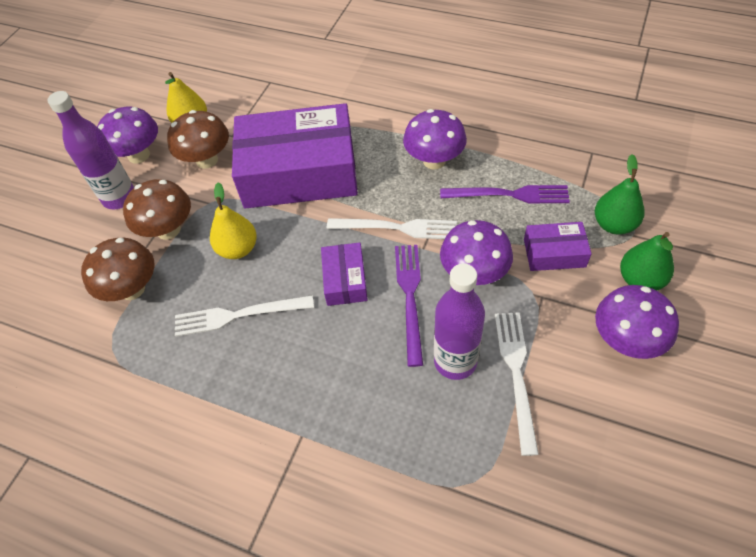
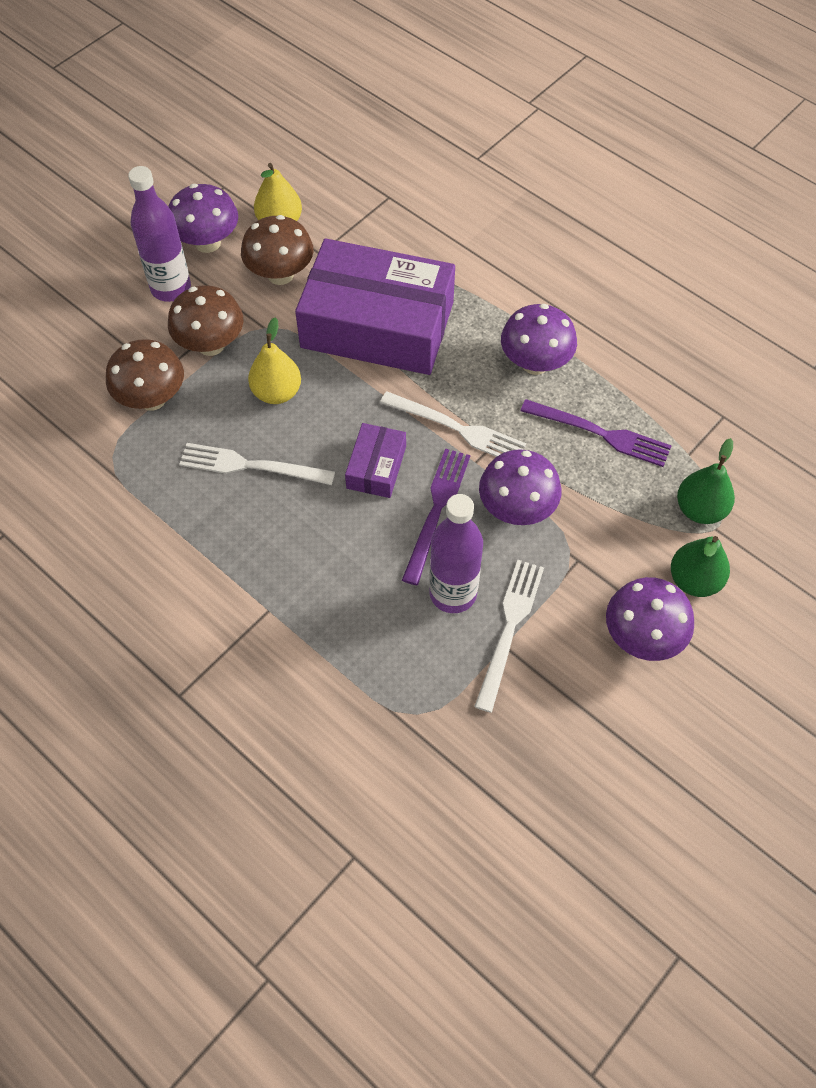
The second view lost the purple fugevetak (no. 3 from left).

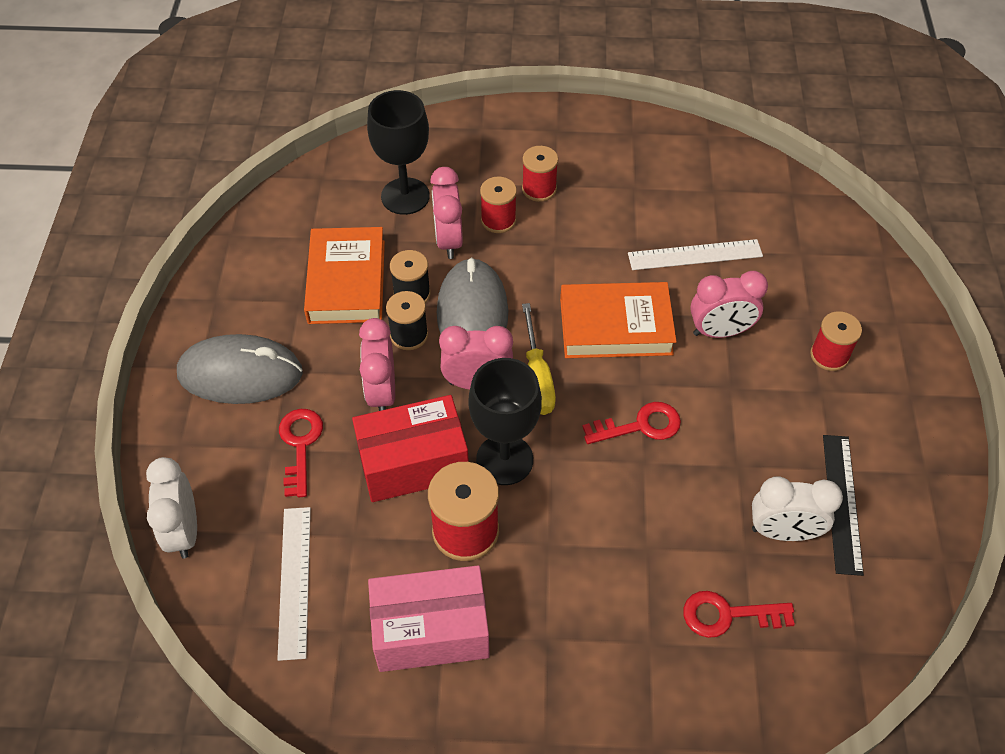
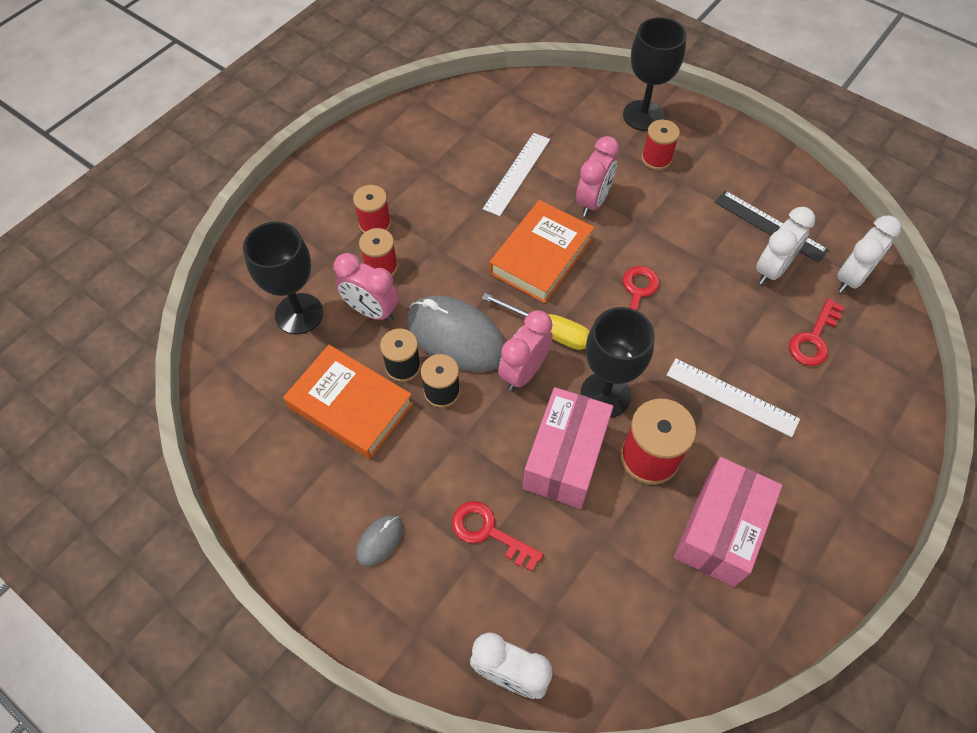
The second view lost the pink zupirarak (no. 1 from left). The size of the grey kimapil (no. 1 from left) changed by a factor of 0.46. What was the red fugevetak turned into the pink fugevetak (no. 1 from left). The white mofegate (no. 1 from left in the first image) ended up elsewhere. The second view gained the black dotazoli (no. 3 from left). The second view gained the white zupirarak (no. 3 from left).

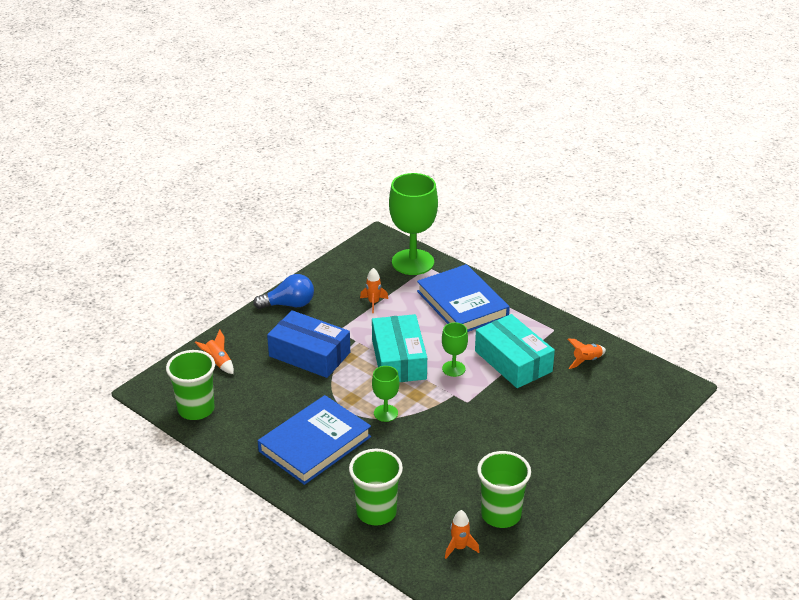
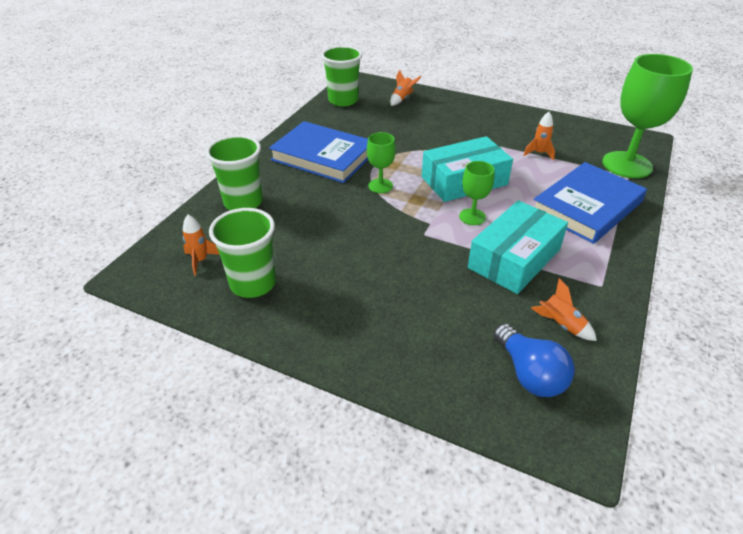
The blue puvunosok ended up elsewhere. The second view lost the blue fugevetak.

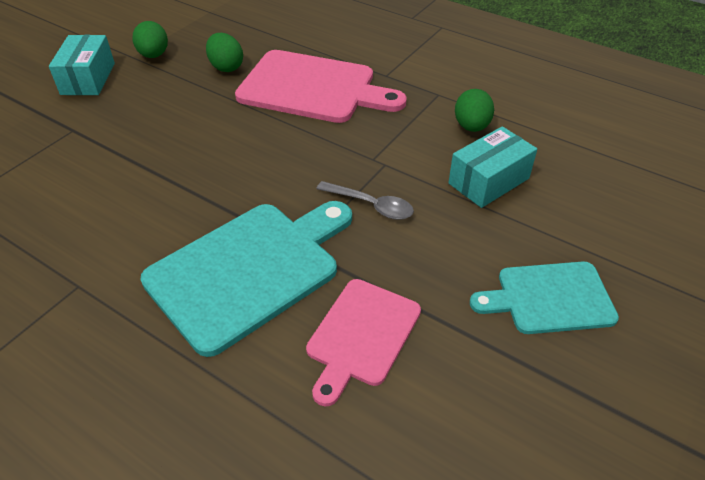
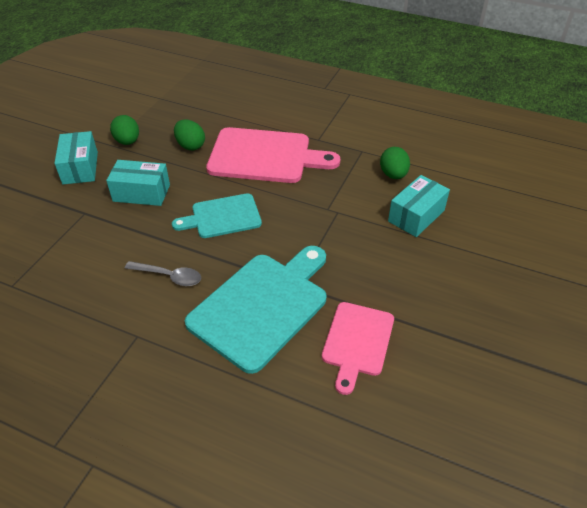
The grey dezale ended up elsewhere. The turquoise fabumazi (no. 2 from left in the first image) ended up elsewhere. The second view gained the turquoise fugevetak (no. 2 from left).

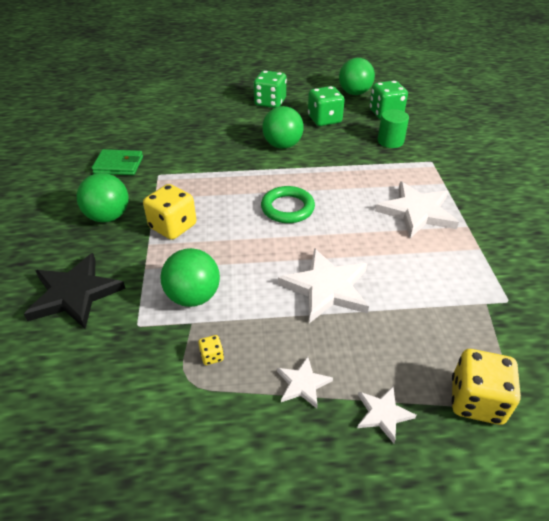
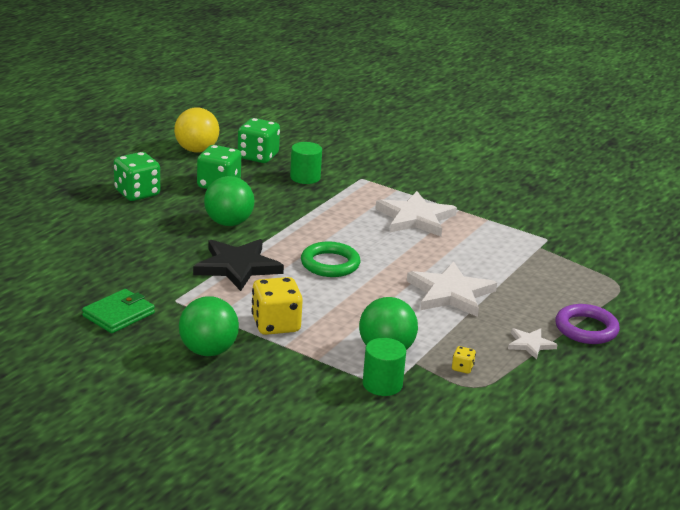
What was the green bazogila (no. 4 from left) turned into the yellow bazogila. The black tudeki ended up elsewhere. The second view lost the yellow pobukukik (no. 3 from left). Where the white tudeki (no. 3 from left) stood, the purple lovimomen came to stand. The second view gained the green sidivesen (no. 2 from left).

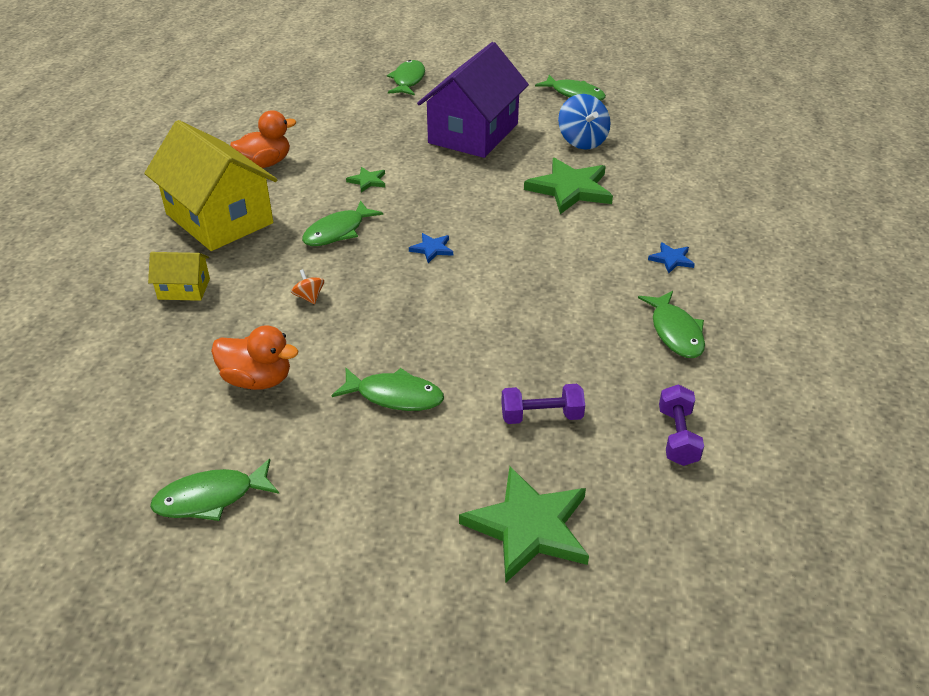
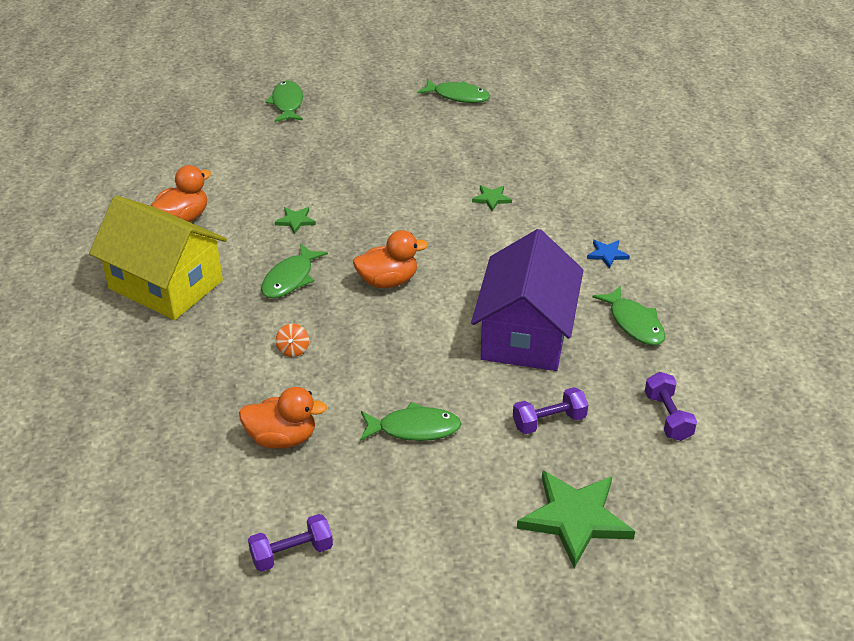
The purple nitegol ended up elsewhere. The second view lost the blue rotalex. The size of the green tudeki (no. 3 from left in the first image) changed by a factor of 0.46. Where the blue tudeki (no. 1 from left) stood, the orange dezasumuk (no. 3 from left) came to stand. The second view lost the yellow nitegol (no. 1 from left). The orange rotalex ended up facing another way, 135 degrees counterclockwise from before. Where the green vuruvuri (no. 1 from left) stood, the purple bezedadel (no. 1 from left) came to stand.

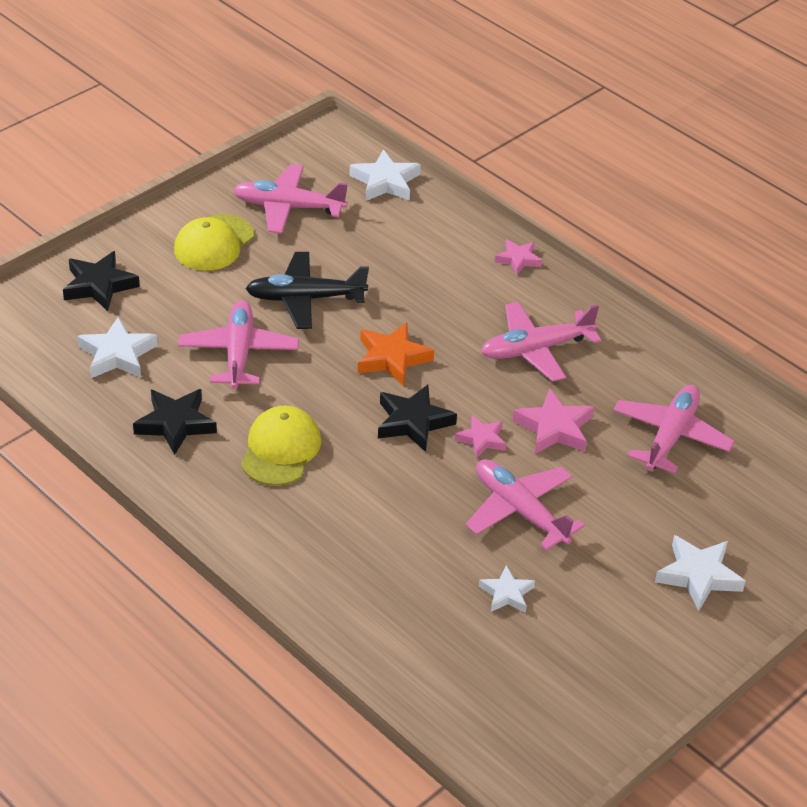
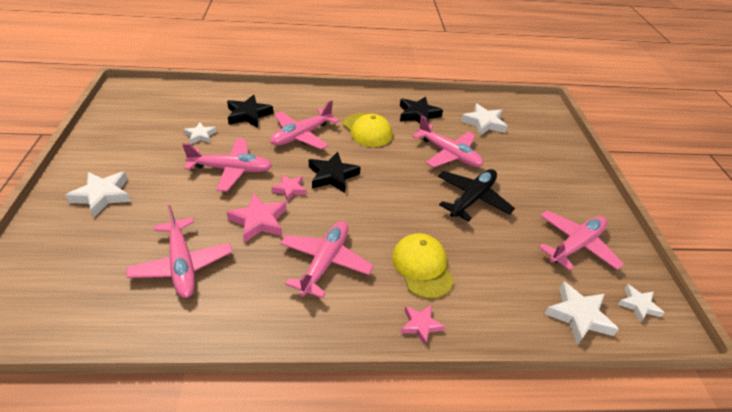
The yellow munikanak (no. 1 from left in the first image) ended up elsewhere. The black tudeki (no. 1 from left) ended up elsewhere. The second view lost the orange tudeki. The second view gained the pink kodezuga (no. 3 from left). The second view gained the white tudeki (no. 5 from left).

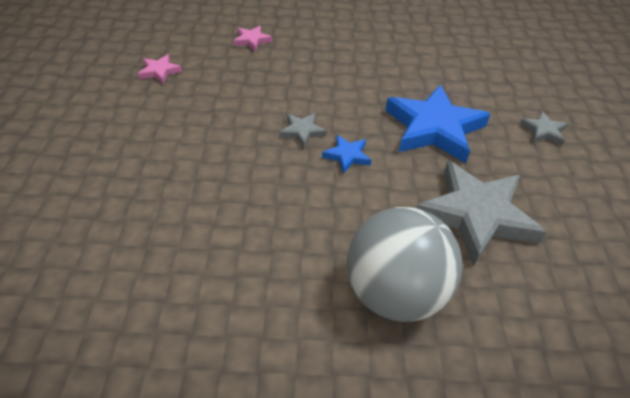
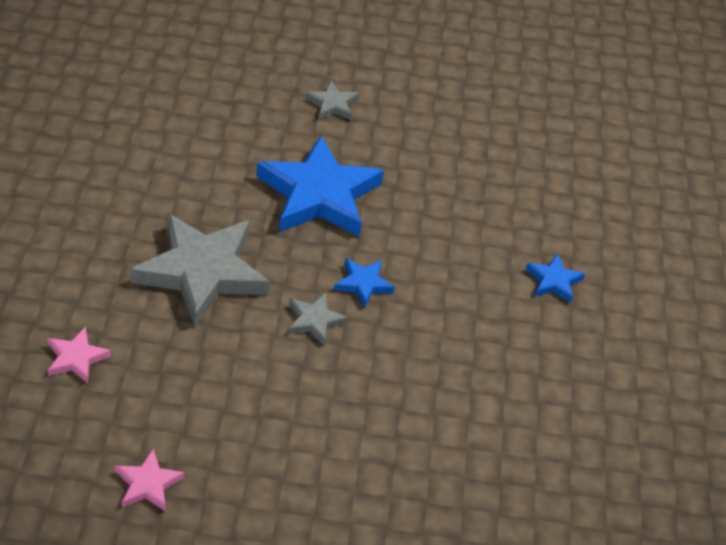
The grey tudeki (no. 2 from left in the first image) ended up elsewhere. Where the grey bazogila stood, the blue tudeki (no. 3 from left) came to stand.

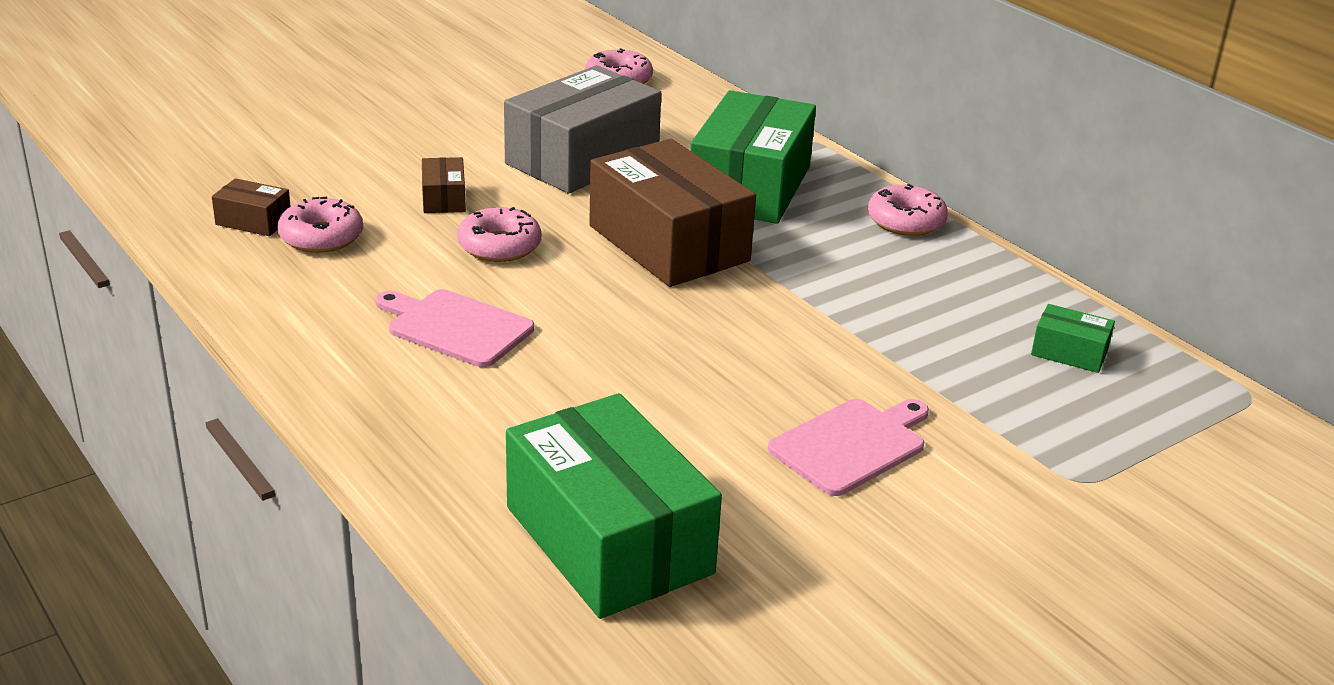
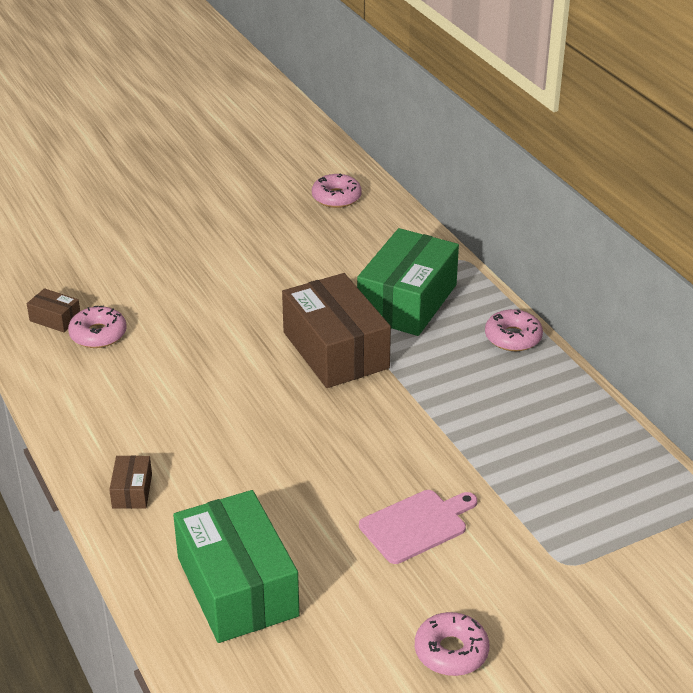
The second view lost the grey fugevetak. The brown fugevetak (no. 2 from left) ended up elsewhere. The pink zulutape (no. 2 from left in the first image) ended up elsewhere. The second view lost the pink fabumazi (no. 1 from left). The second view lost the green fugevetak (no. 3 from left).

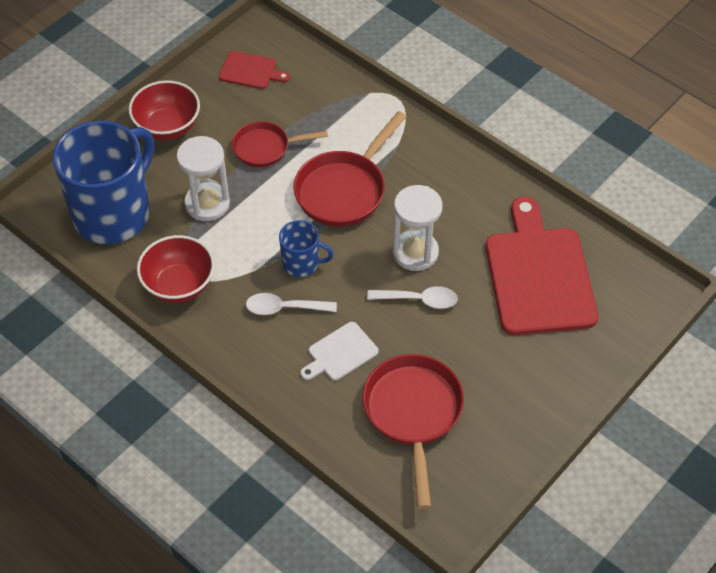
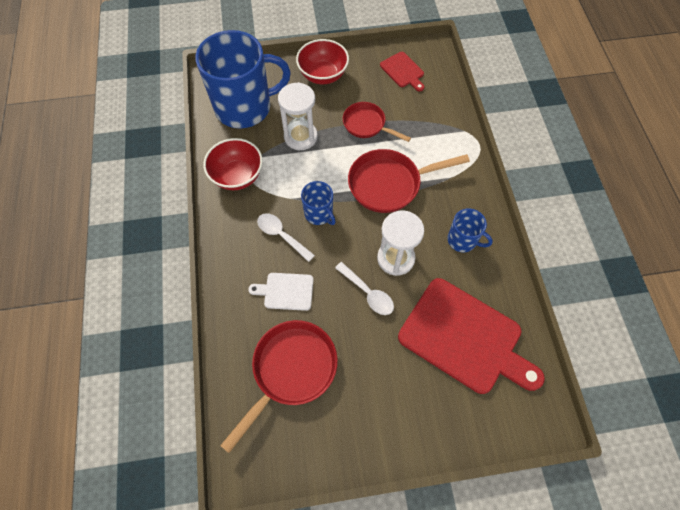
The red fabumazi (no. 2 from left) ended up facing another way, 90 degrees clockwise from before. The second view gained the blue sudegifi (no. 3 from left).

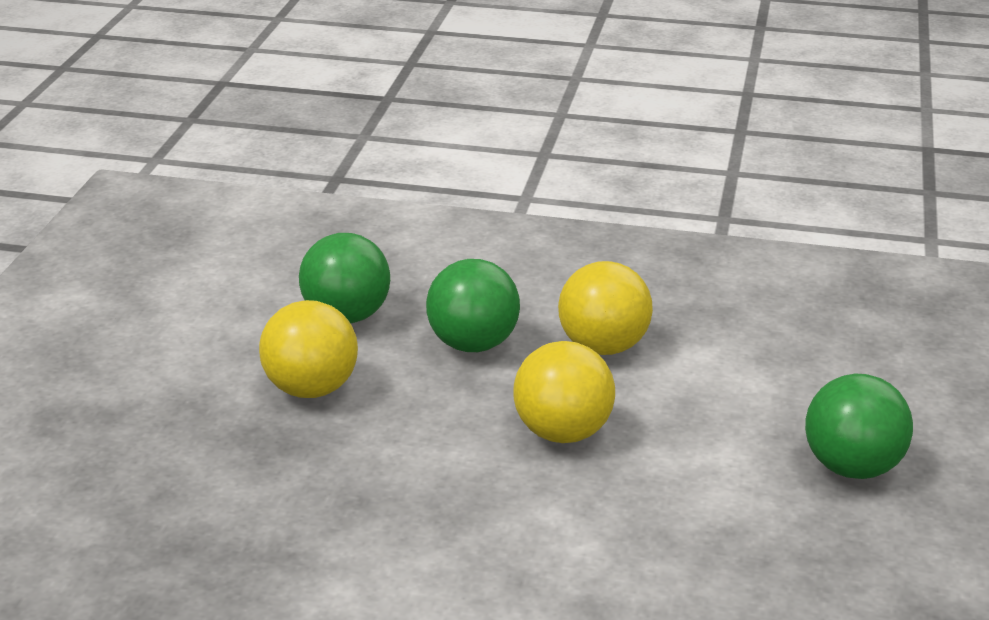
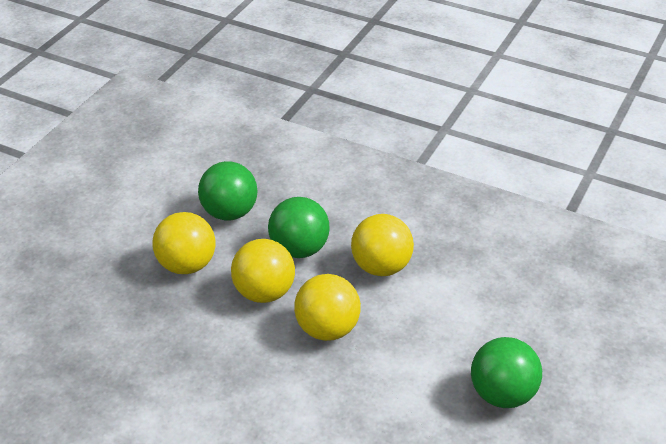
The second view gained the yellow bazogila (no. 2 from left).

